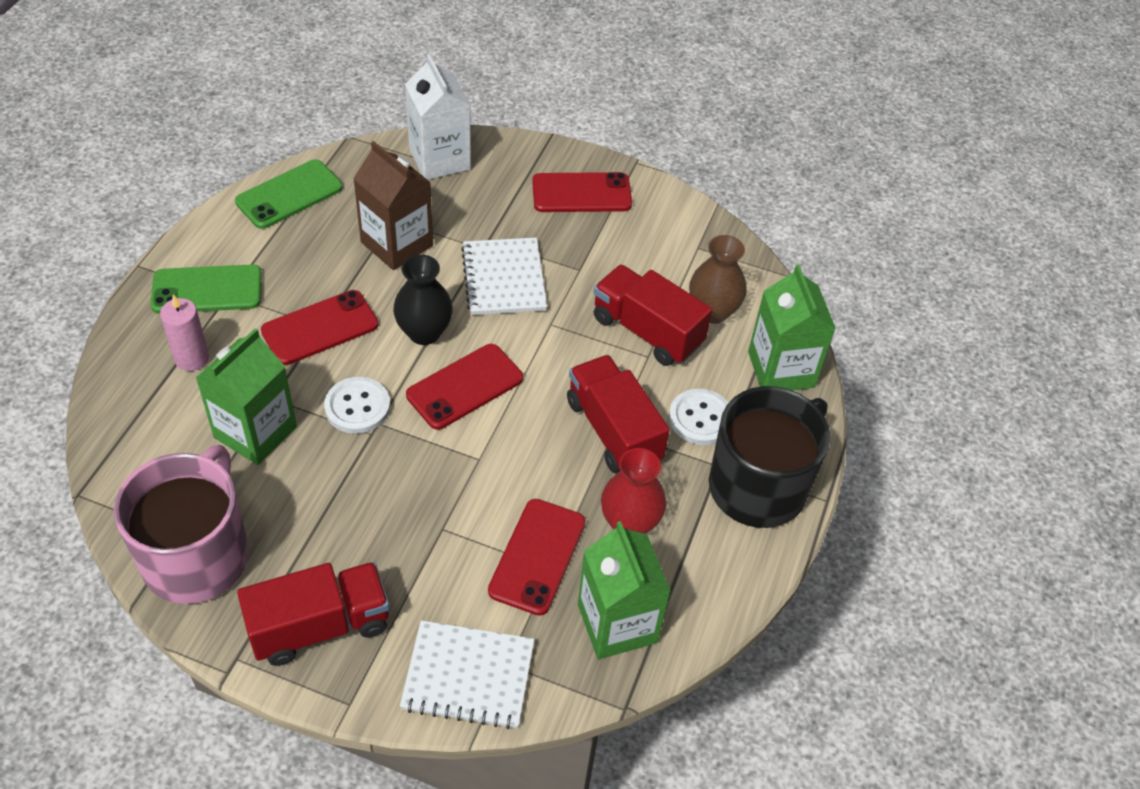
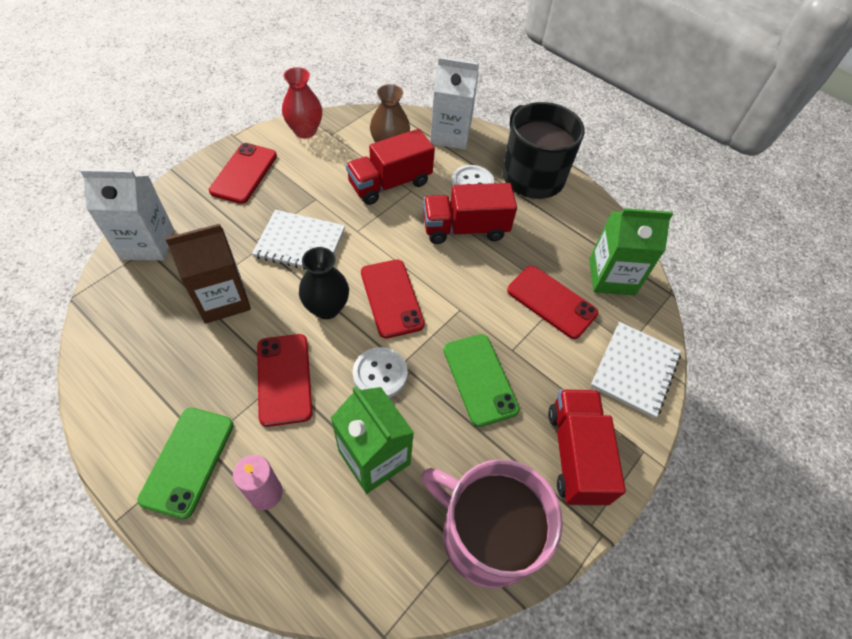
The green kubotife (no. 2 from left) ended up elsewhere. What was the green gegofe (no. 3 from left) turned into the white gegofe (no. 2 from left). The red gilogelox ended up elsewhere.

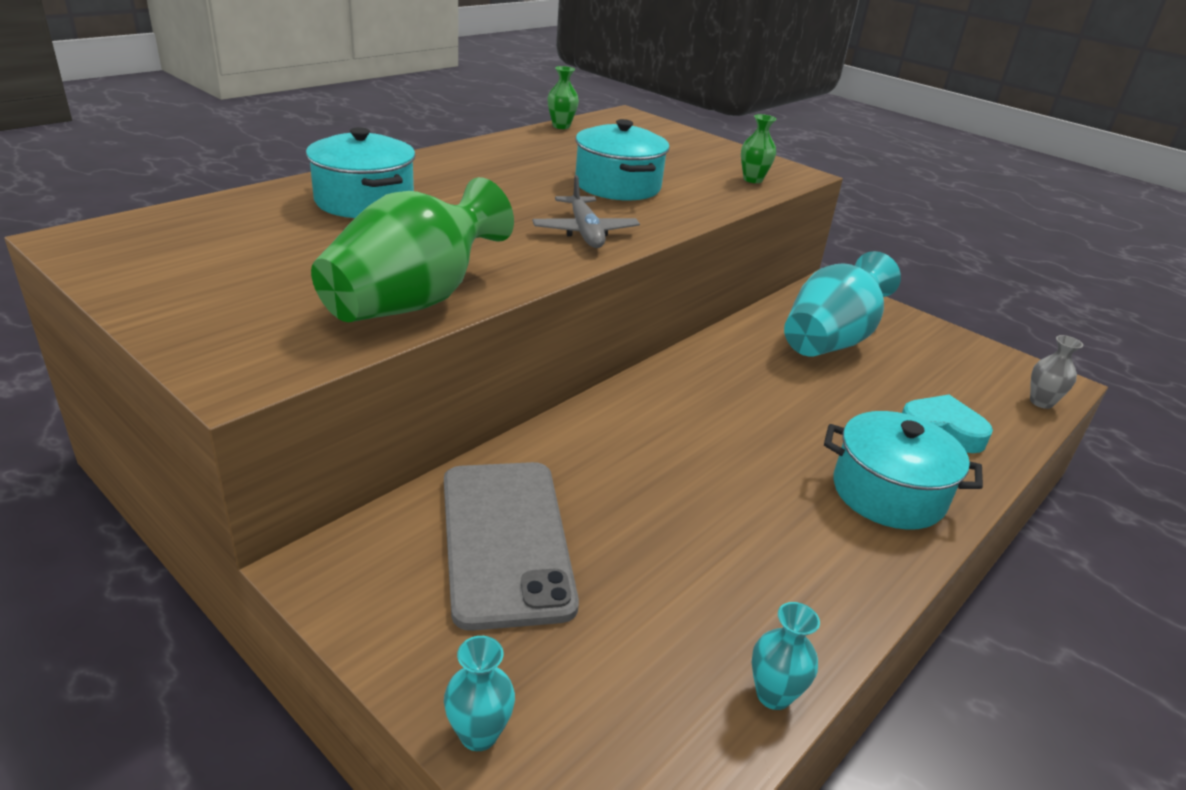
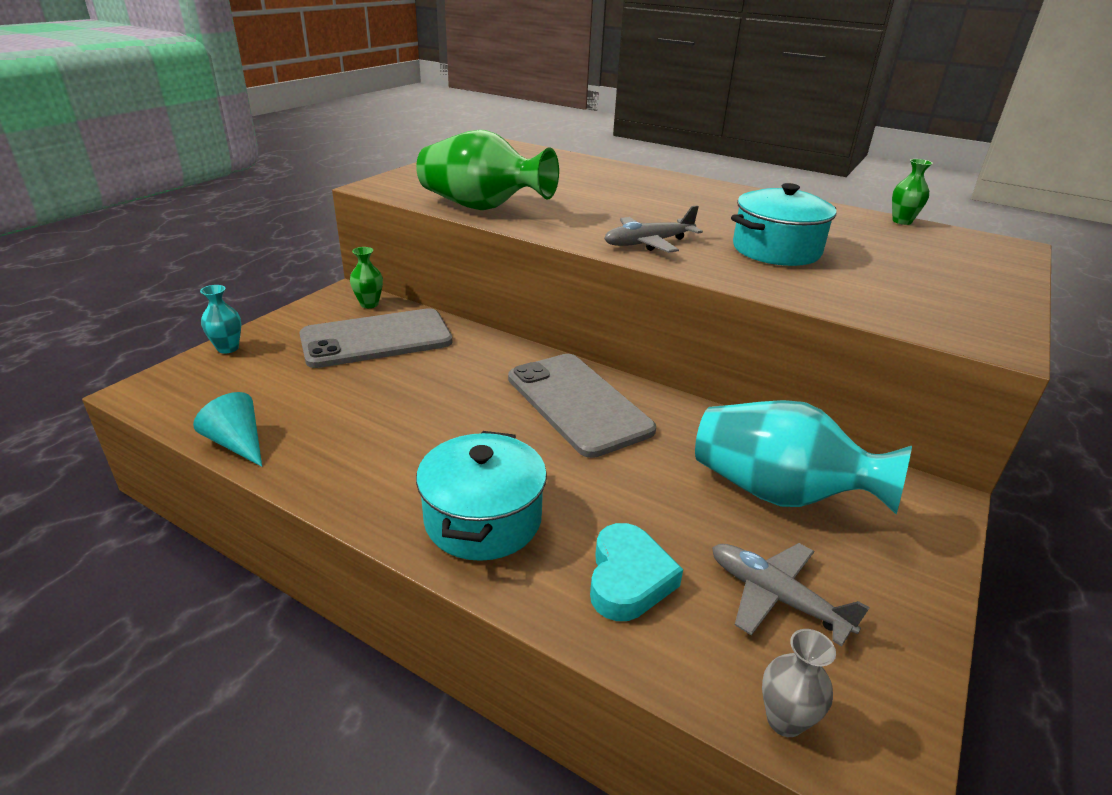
The green gilogelox (no. 3 from left in the first image) ended up elsewhere. The second view lost the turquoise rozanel (no. 1 from left). Where the turquoise gilogelox (no. 2 from left) stood, the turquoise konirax came to stand. The second view gained the grey kubotife (no. 2 from left). The second view gained the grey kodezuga (no. 2 from left).

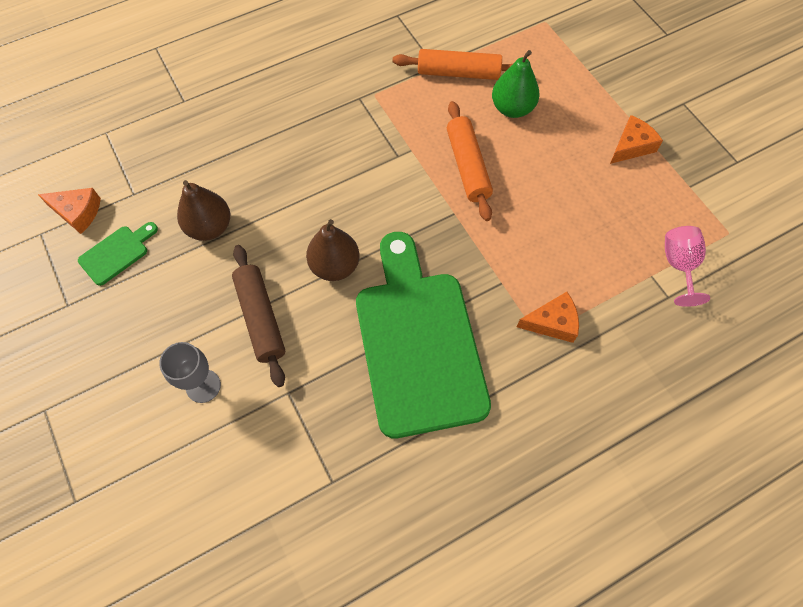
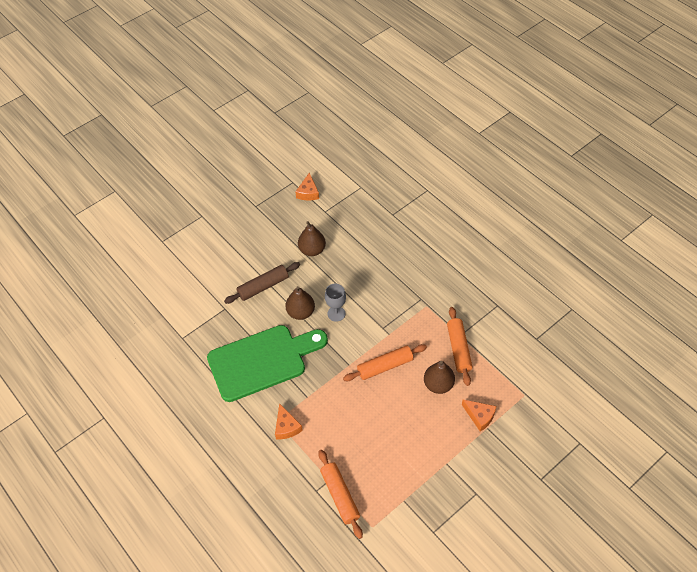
What was the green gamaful turned into the brown gamaful (no. 3 from left). The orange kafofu (no. 3 from left) ended up elsewhere. The second view lost the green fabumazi (no. 1 from left). Where the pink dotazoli stood, the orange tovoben (no. 1 from left) came to stand. The grey dotazoli ended up elsewhere.

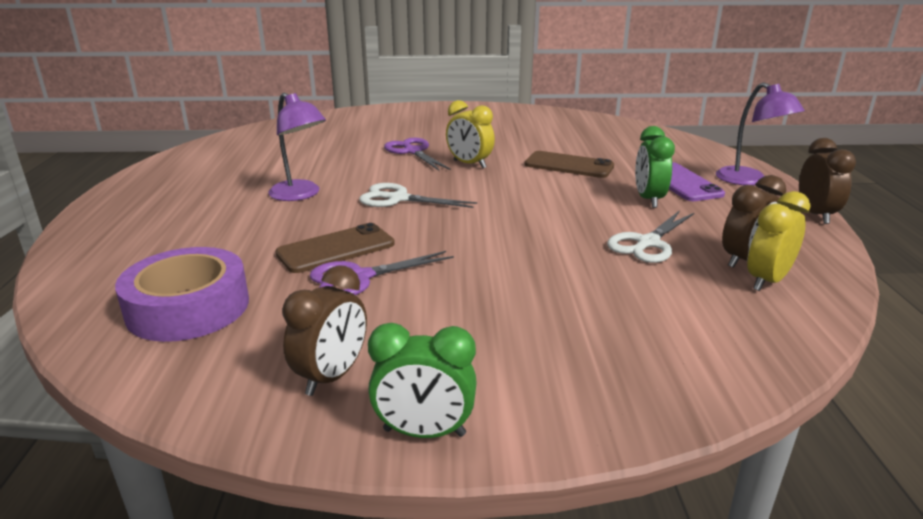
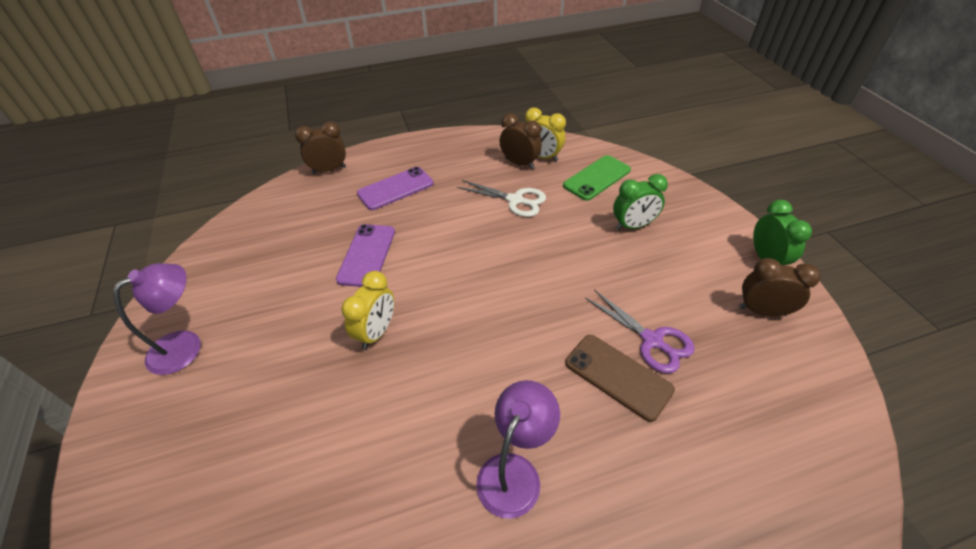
The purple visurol (no. 2 from left in the first image) ended up elsewhere. The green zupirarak (no. 2 from left in the first image) ended up elsewhere. The second view lost the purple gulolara (no. 2 from left). The brown zupirarak (no. 3 from left in the first image) ended up elsewhere. What was the brown kubotife (no. 2 from left) turned into the purple kubotife (no. 1 from left). The second view lost the white gulolara (no. 1 from left). The second view lost the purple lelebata. The second view gained the green kubotife.

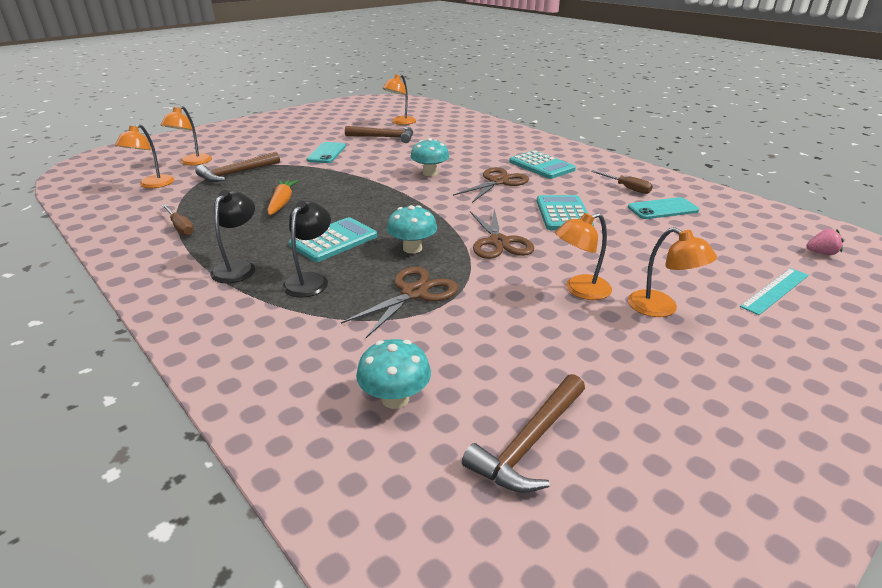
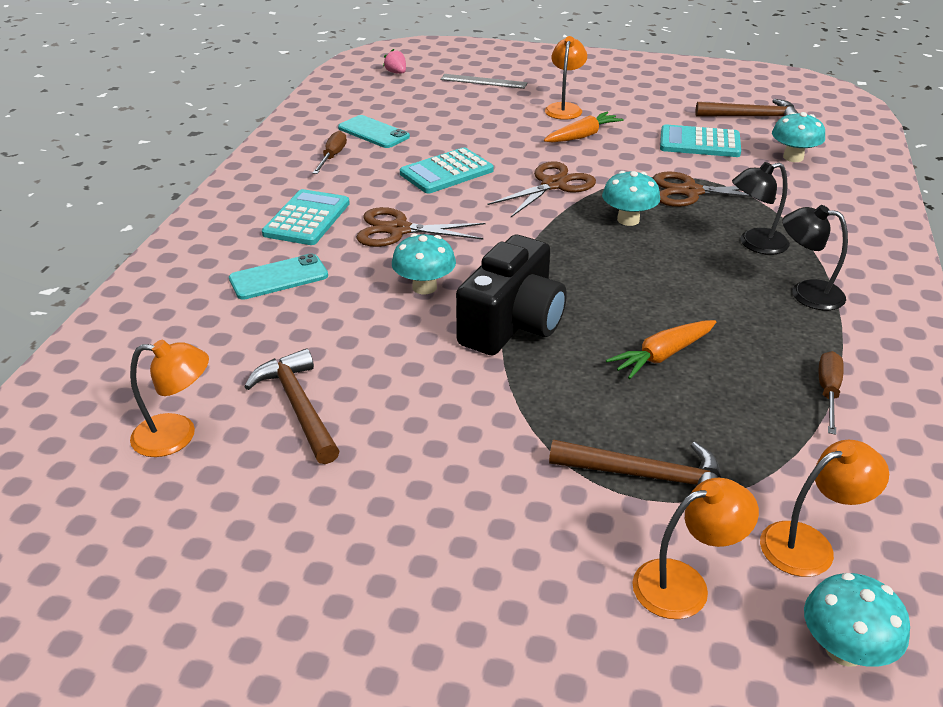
The turquoise kubotife (no. 1 from left) ended up elsewhere. The black visurol (no. 1 from left in the first image) ended up facing another way, 45 degrees clockwise from before. Where the orange visurol (no. 4 from left) stood, the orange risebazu (no. 1 from left) came to stand. The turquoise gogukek (no. 1 from left in the first image) ended up elsewhere. What was the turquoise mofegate turned into the grey mofegate. The second view gained the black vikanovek. The second view gained the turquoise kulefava (no. 4 from left).

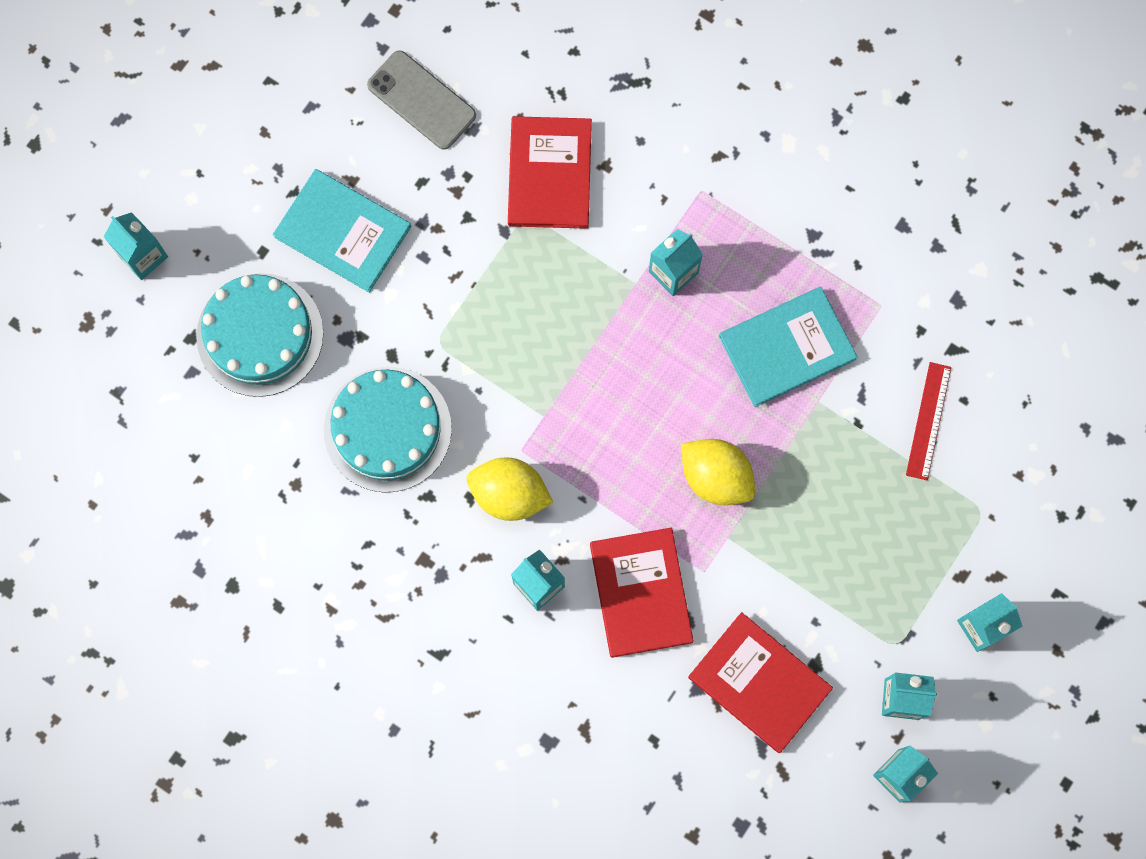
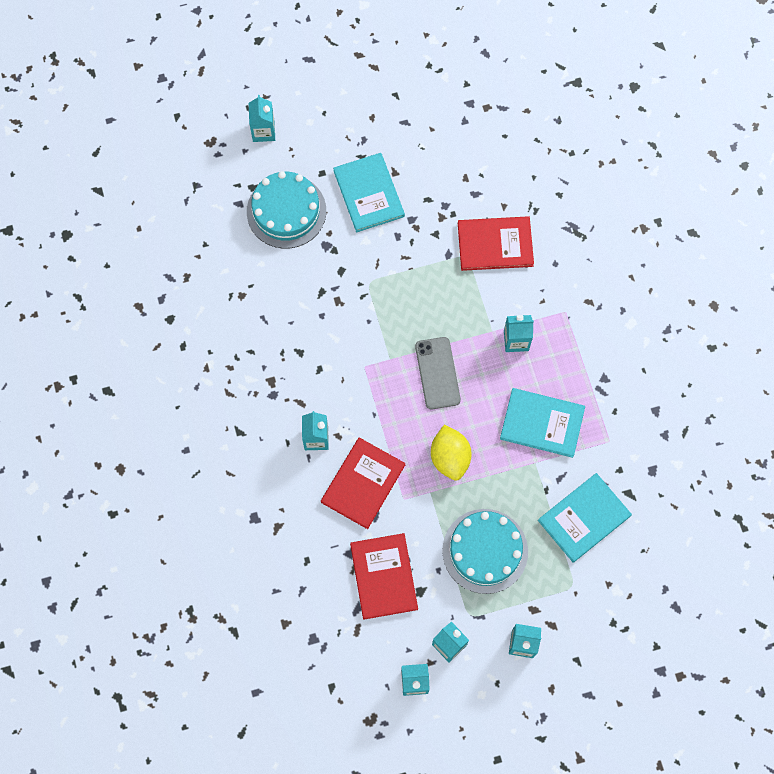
The grey kubotife ended up elsewhere. The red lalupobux (no. 1 from left in the first image) ended up facing another way, 45 degrees clockwise from before. Where the red mofegate stood, the turquoise lalupobux (no. 3 from left) came to stand. The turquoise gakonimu (no. 2 from left) ended up elsewhere. The second view lost the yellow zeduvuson (no. 1 from left).

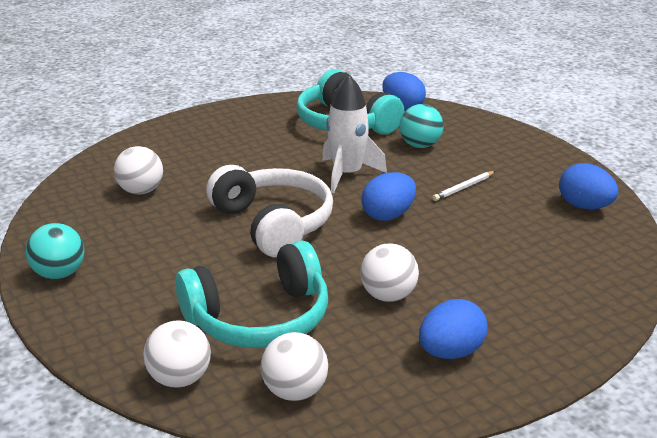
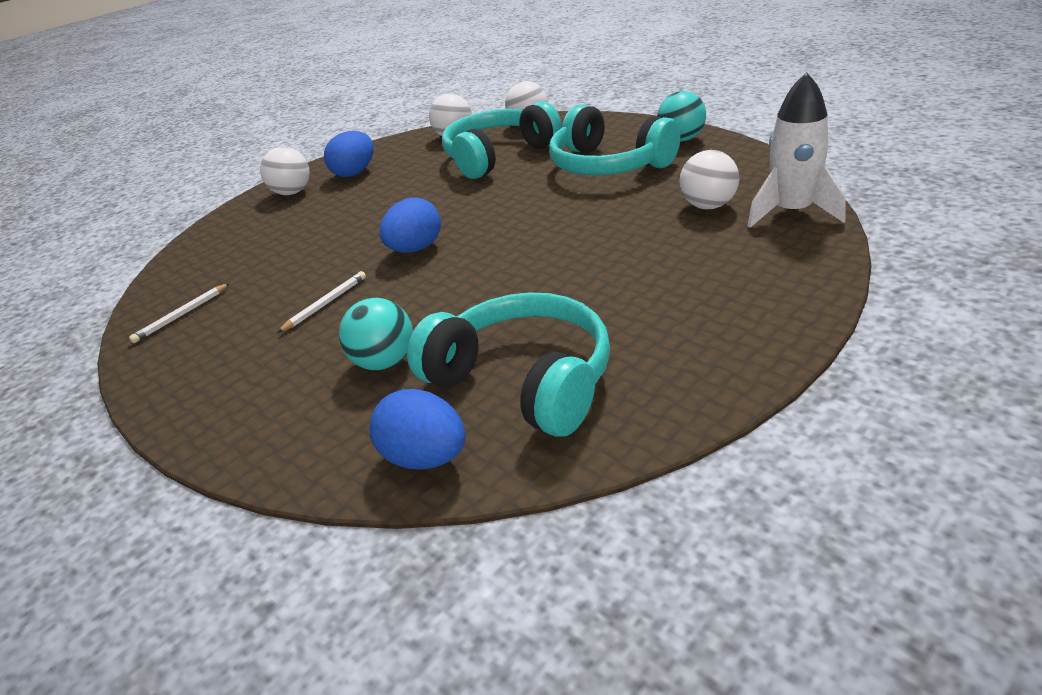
The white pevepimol ended up elsewhere. Where the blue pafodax (no. 4 from left) stood, the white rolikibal (no. 1 from left) came to stand. The second view lost the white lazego. The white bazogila (no. 4 from left in the first image) ended up elsewhere. The second view gained the turquoise lazego (no. 3 from left).

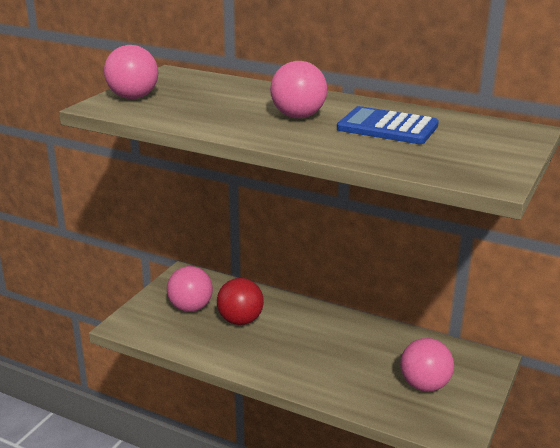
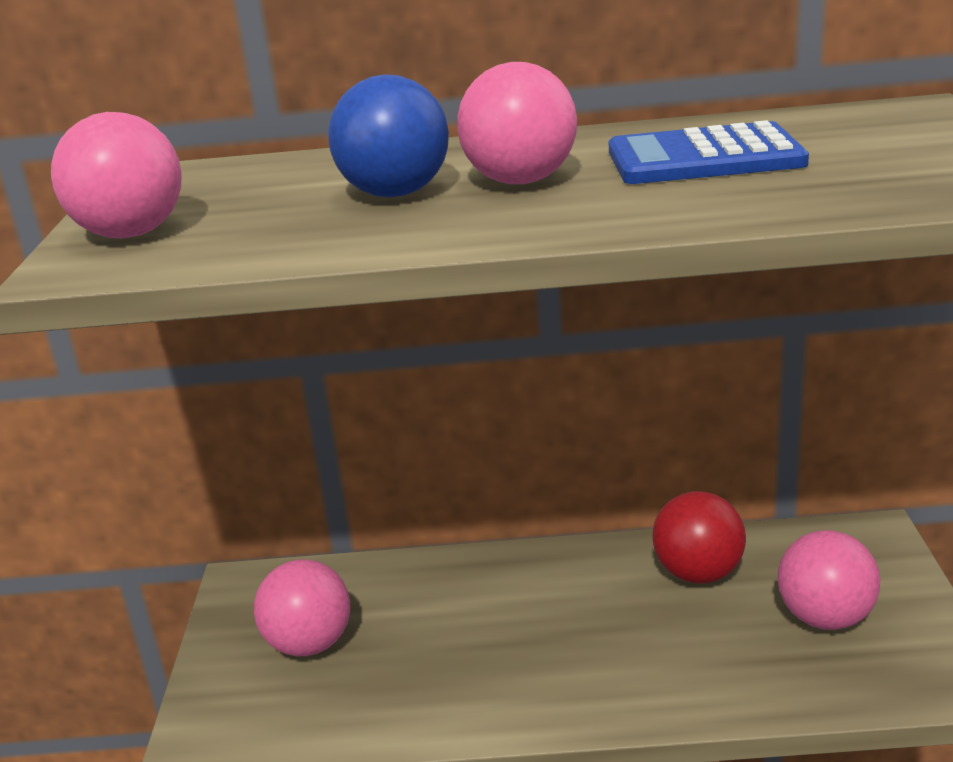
The red bazogila ended up elsewhere. The second view gained the blue bazogila.

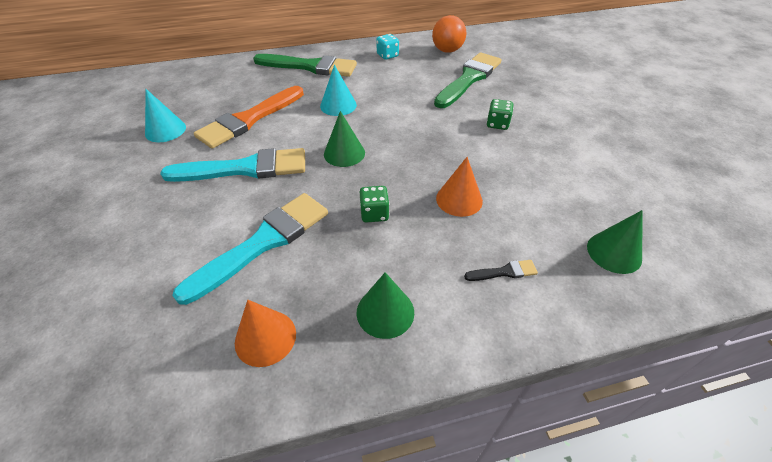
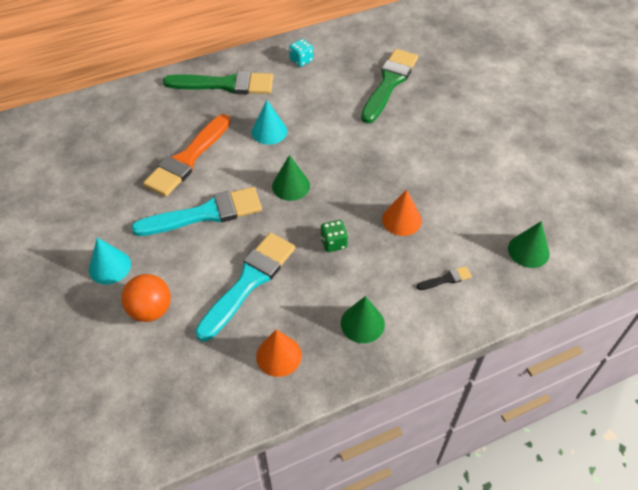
The orange bazogila ended up elsewhere. The turquoise konirax (no. 1 from left) ended up elsewhere. The second view lost the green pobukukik (no. 2 from left).

